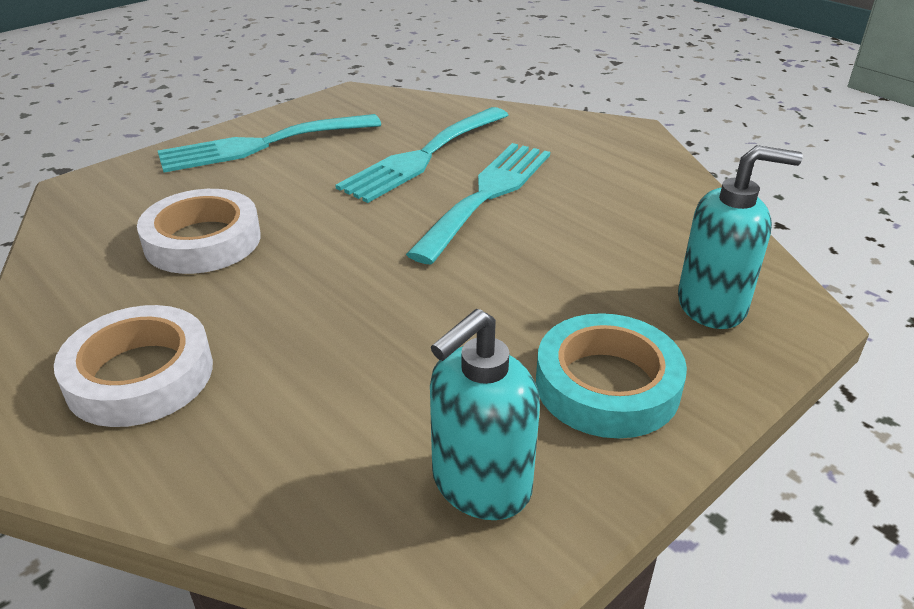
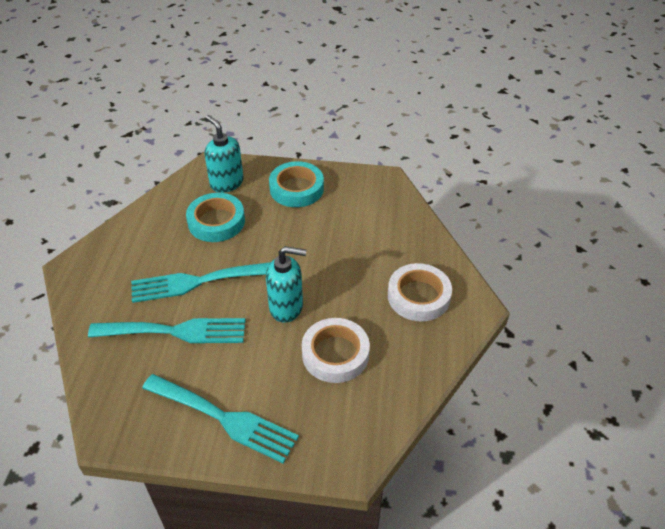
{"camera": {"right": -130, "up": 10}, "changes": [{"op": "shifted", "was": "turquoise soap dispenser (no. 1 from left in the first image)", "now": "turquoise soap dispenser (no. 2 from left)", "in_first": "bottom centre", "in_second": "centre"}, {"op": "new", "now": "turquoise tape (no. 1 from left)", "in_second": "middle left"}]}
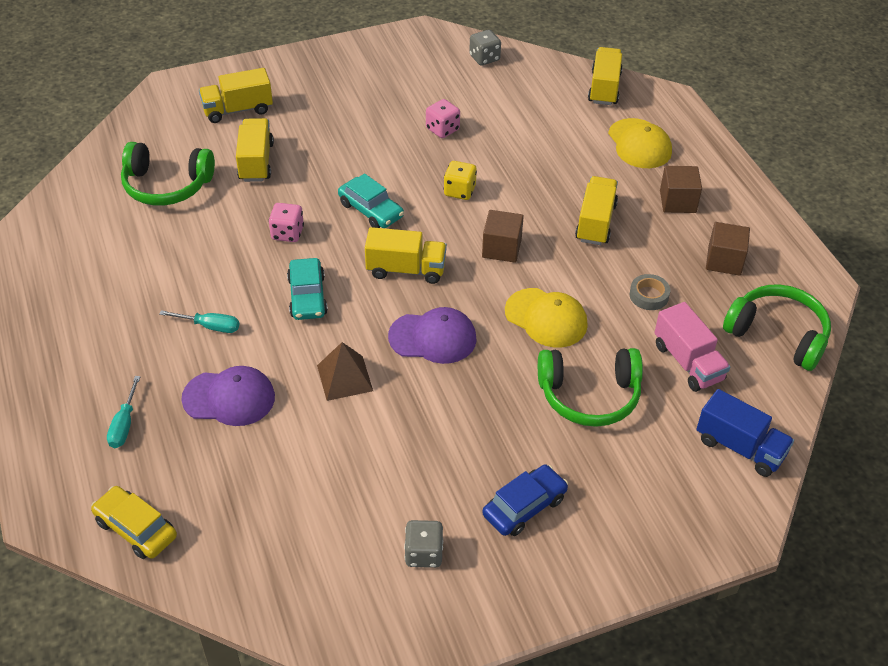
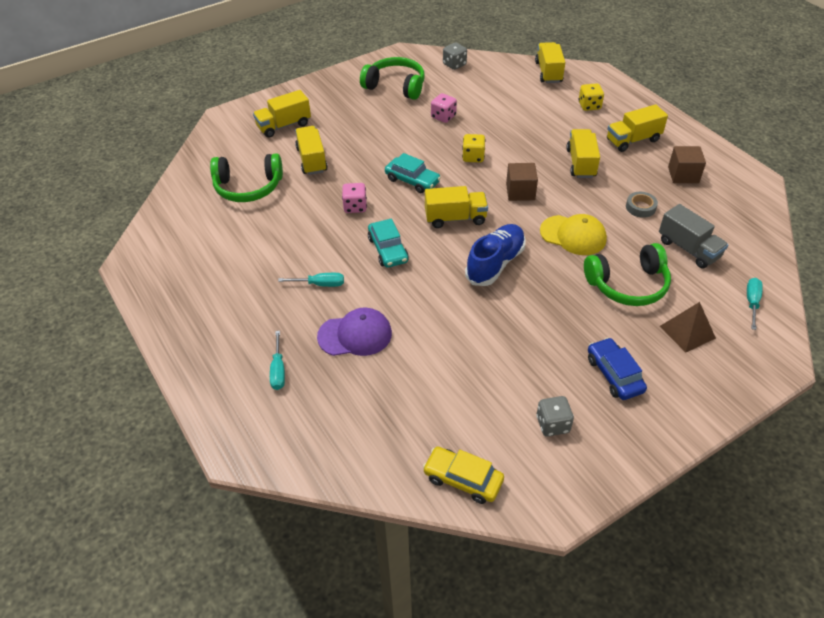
{"camera": {"right": -10, "up": 0}, "changes": [{"op": "shifted", "was": "yellow car", "in_first": "bottom left", "in_second": "bottom centre"}, {"op": "shifted", "was": "brown pyramid", "in_first": "centre", "in_second": "middle right"}, {"op": "swapped", "was": "purple cap (no. 2 from left)", "now": "blue shoe", "in_first": "centre", "in_second": "centre"}, {"op": "rotated", "was": "blue car", "in_first": "bottom centre", "in_second": "middle right", "clockwise": -60}, {"op": "swapped", "was": "yellow cap (no. 2 from left)", "now": "yellow dice (no. 2 from left)", "in_first": "top right", "in_second": "top right"}, {"op": "repainted", "was": "pink truck", "now": "grey truck", "in_first": "middle right", "in_second": "middle right"}, {"op": "swapped", "was": "brown cube (no. 2 from left)", "now": "yellow truck (no. 6 from left)", "in_first": "top right", "in_second": "top right"}, {"op": "swapped", "was": "blue truck", "now": "turquoise screwdriver (no. 3 from left)", "in_first": "middle right", "in_second": "middle right"}, {"op": "shifted", "was": "green headphones (no. 3 from left in the first image)", "now": "green headphones (no. 2 from left)", "in_first": "middle right", "in_second": "top centre"}]}
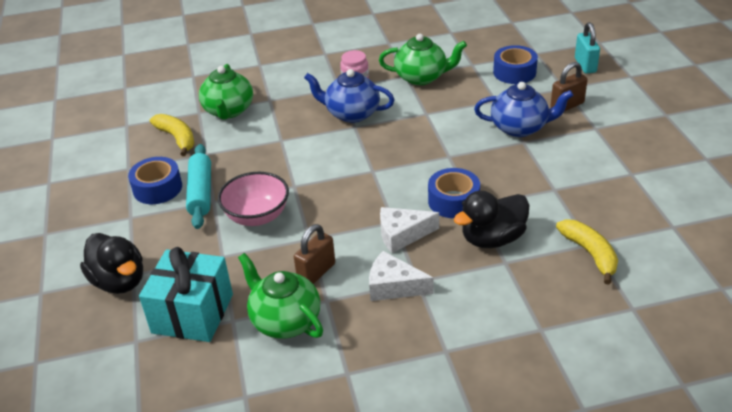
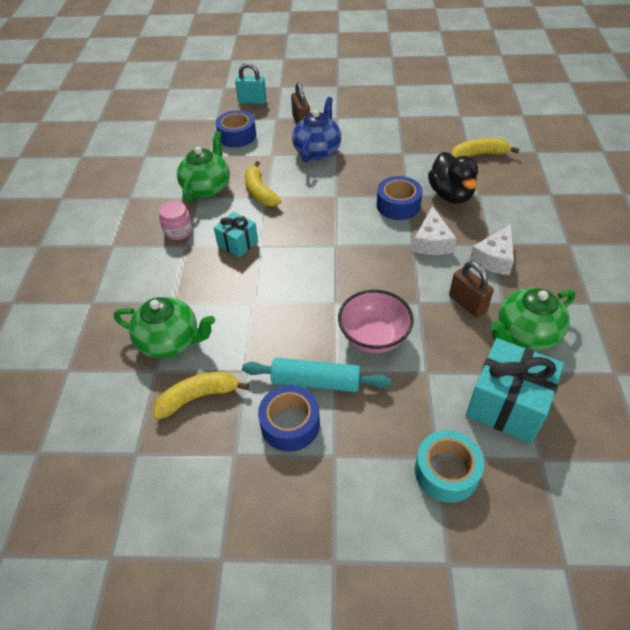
{"camera": {"right": -75, "up": 10}, "changes": [{"op": "swapped", "was": "black duck (no. 1 from left)", "now": "turquoise tape", "in_first": "middle left", "in_second": "bottom right"}, {"op": "swapped", "was": "blue teapot (no. 1 from left)", "now": "turquoise gift (no. 1 from left)", "in_first": "top centre", "in_second": "centre"}, {"op": "new", "now": "yellow banana (no. 2 from left)", "in_second": "top centre"}]}
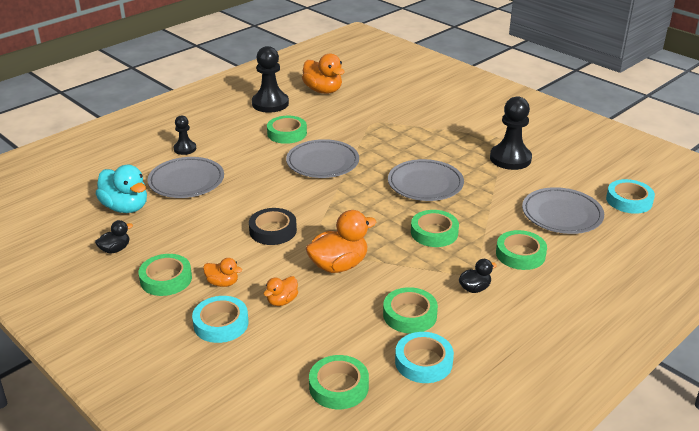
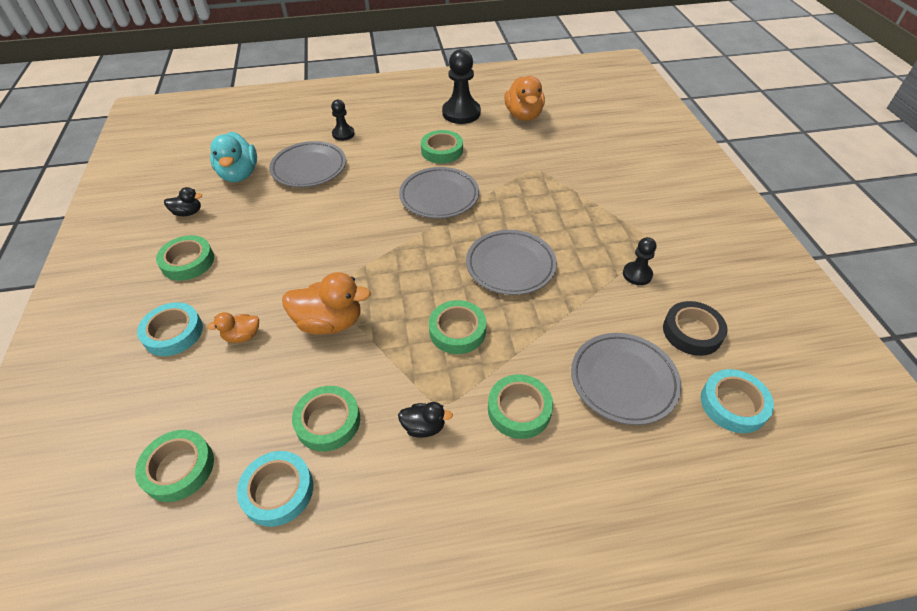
{"camera": {"right": 35, "up": 15}, "changes": [{"op": "gone", "was": "orange duck (no. 1 from left)", "in_first": "middle left"}, {"op": "shifted", "was": "black tape", "in_first": "centre", "in_second": "middle right"}, {"op": "scaled", "was": "black pawn (no. 3 from left)", "in_first": "top right", "in_second": "middle right", "ratio": 0.56}]}
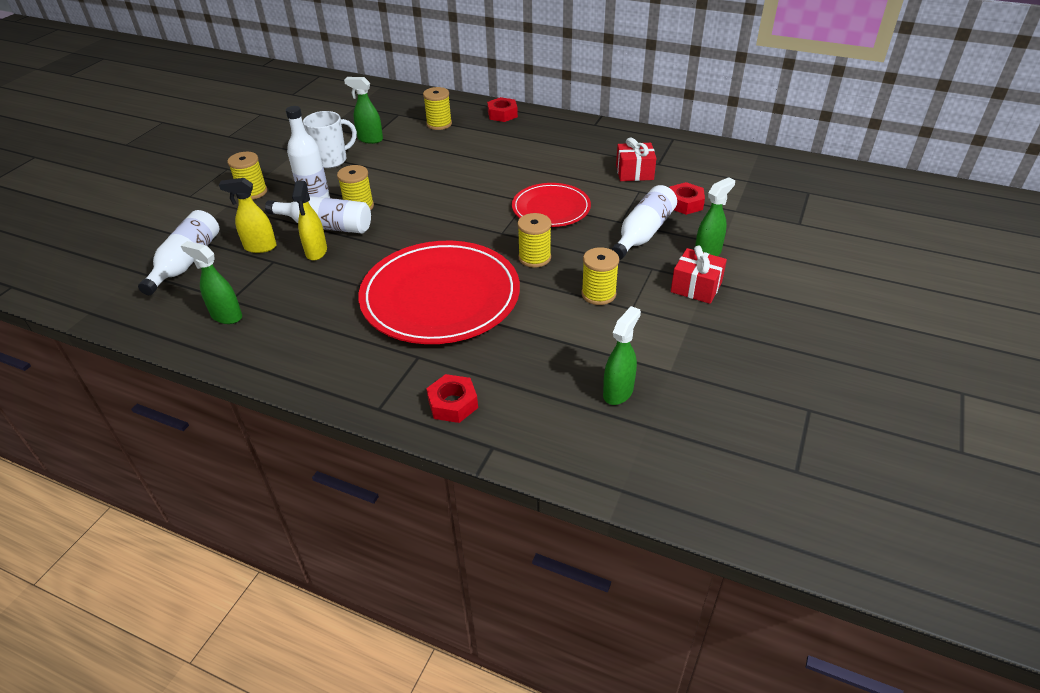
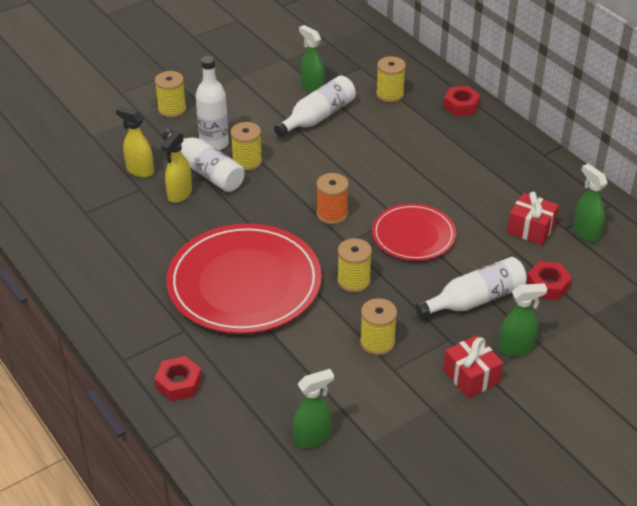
{"camera": {"right": 30, "up": 0}, "changes": [{"op": "shifted", "was": "white bottle (no. 1 from left in the first image)", "now": "white bottle (no. 3 from left)", "in_first": "middle left", "in_second": "top centre"}, {"op": "shifted", "was": "green spray bottle (no. 1 from left in the first image)", "now": "green spray bottle (no. 4 from left)", "in_first": "middle left", "in_second": "middle right"}, {"op": "gone", "was": "white mug", "in_first": "top left"}, {"op": "new", "now": "orange spool", "in_second": "centre"}]}
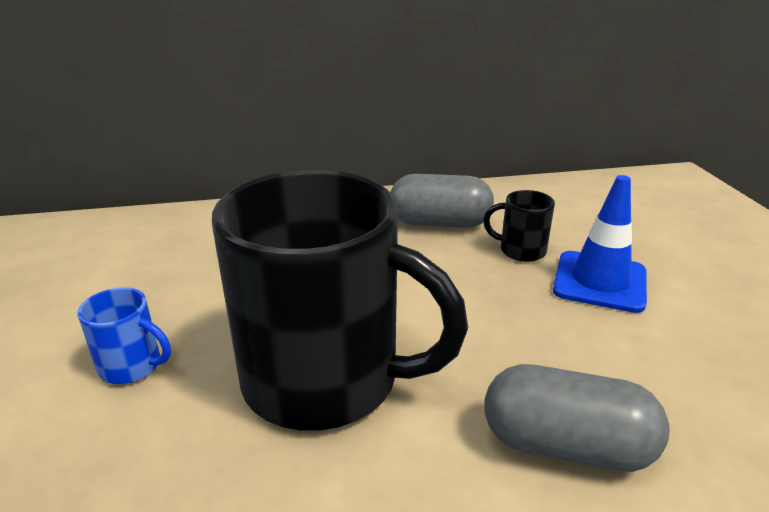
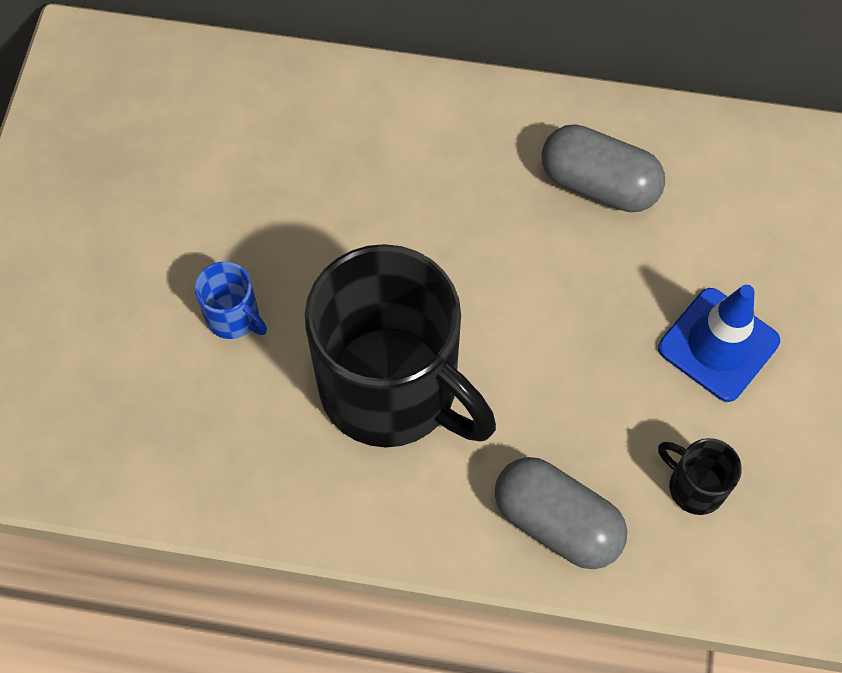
{"camera": {"right": 20, "up": 35}, "changes": [{"op": "shifted", "was": "black mug (no. 2 from left)", "in_first": "middle right", "in_second": "bottom right"}]}
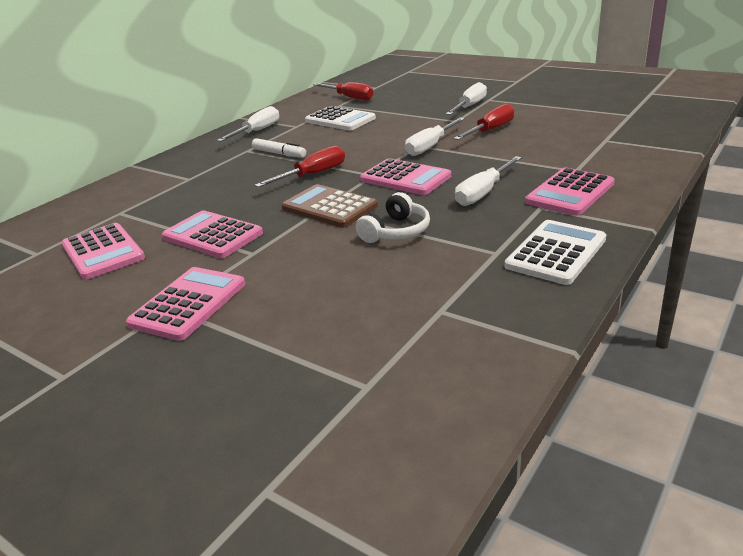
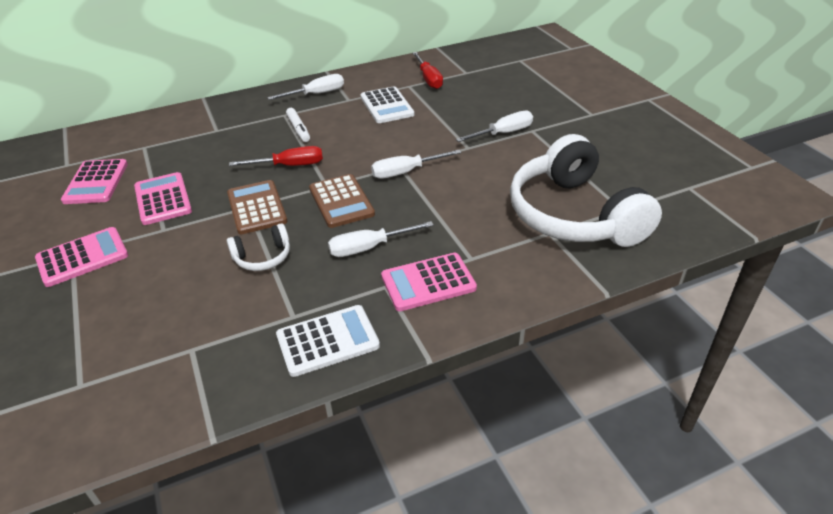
{"camera": {"right": 30, "up": 10}, "changes": [{"op": "repainted", "was": "pink calculator (no. 4 from left)", "now": "brown calculator (no. 2 from left)", "in_first": "top centre", "in_second": "centre"}, {"op": "gone", "was": "red screwdriver (no. 3 from left)", "in_first": "top centre"}, {"op": "new", "now": "white headphones (no. 2 from left)", "in_second": "middle right"}]}
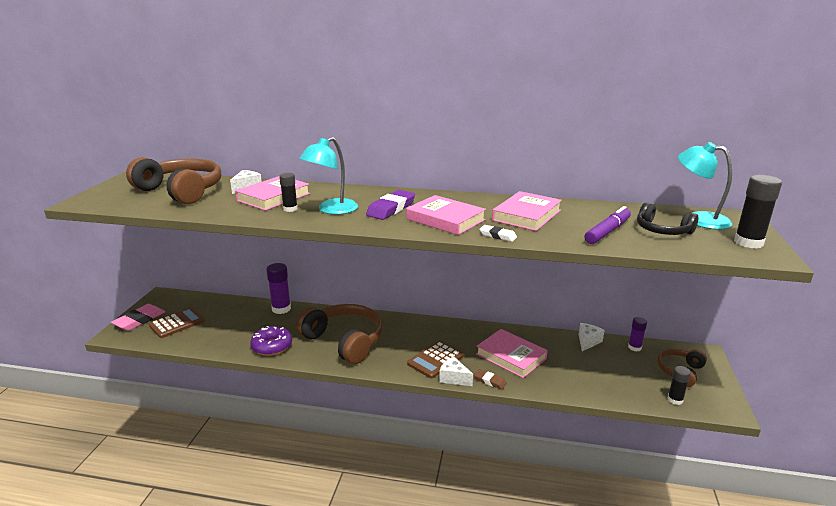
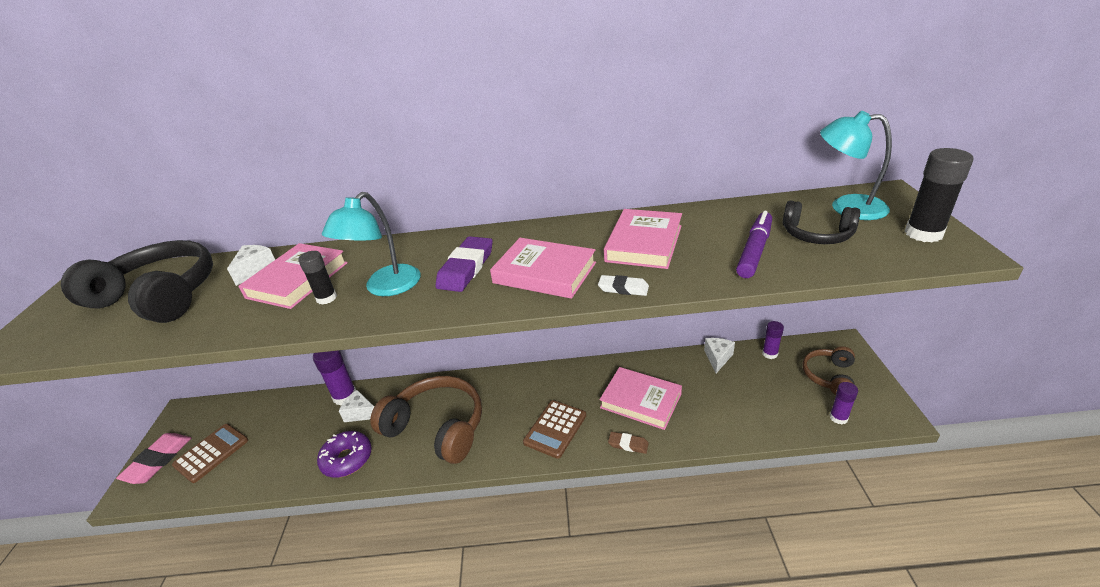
{"camera": {"right": -10, "up": 10}, "changes": [{"op": "repainted", "was": "brown headphones (no. 1 from left)", "now": "black headphones (no. 1 from left)", "in_first": "middle left", "in_second": "middle left"}, {"op": "shifted", "was": "white cheese (no. 2 from left)", "in_first": "bottom centre", "in_second": "bottom left"}, {"op": "repainted", "was": "black glue stick (no. 2 from left)", "now": "purple glue stick (no. 3 from left)", "in_first": "bottom right", "in_second": "bottom right"}]}
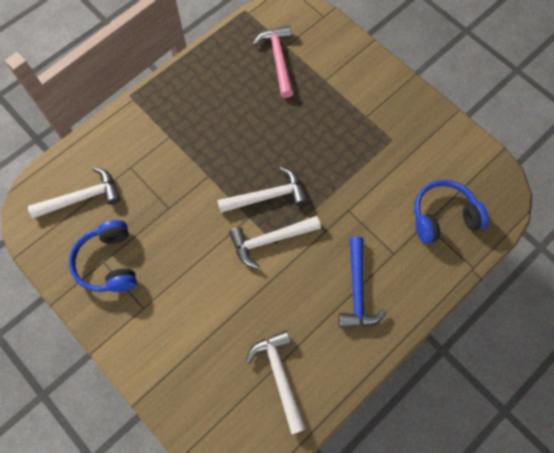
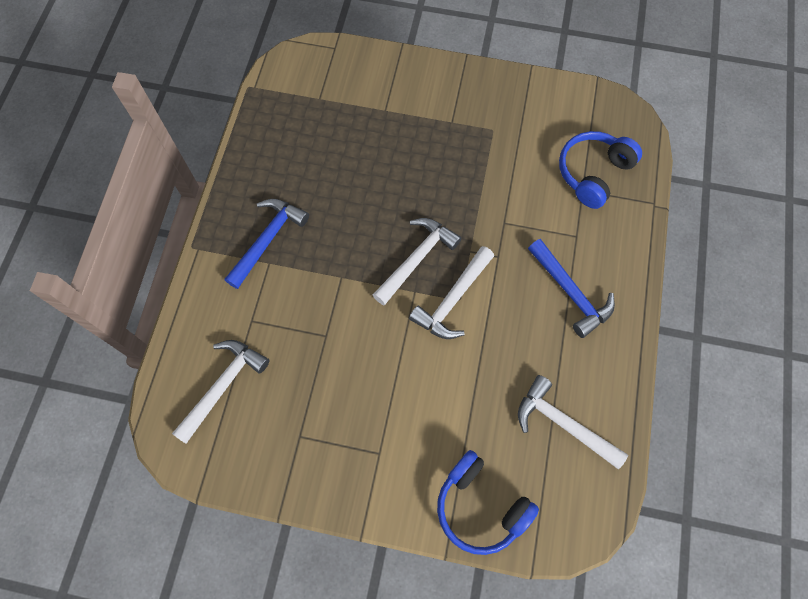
{"camera": {"right": -35, "up": 0}, "changes": [{"op": "shifted", "was": "blue headphones (no. 1 from left)", "in_first": "middle left", "in_second": "bottom centre"}, {"op": "gone", "was": "pink hammer", "in_first": "top centre"}, {"op": "new", "now": "blue hammer (no. 1 from left)", "in_second": "middle left"}]}
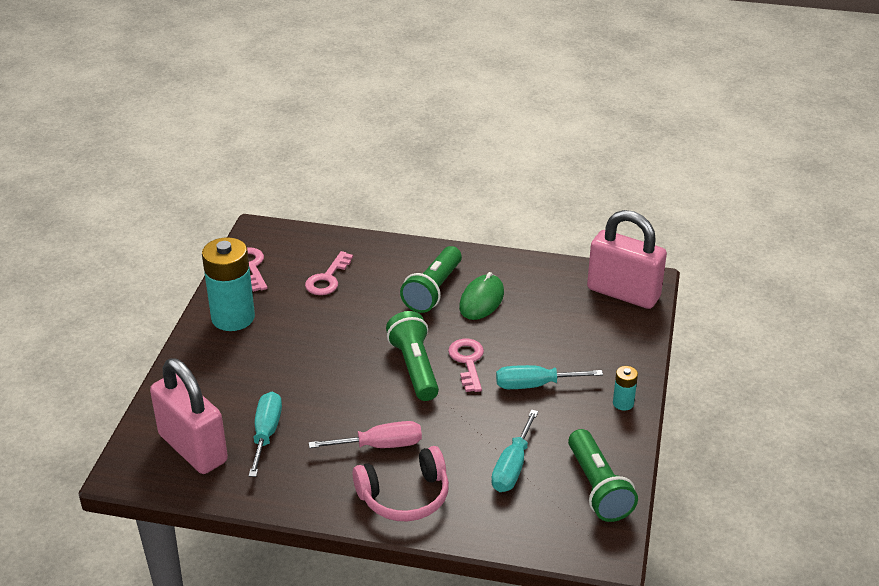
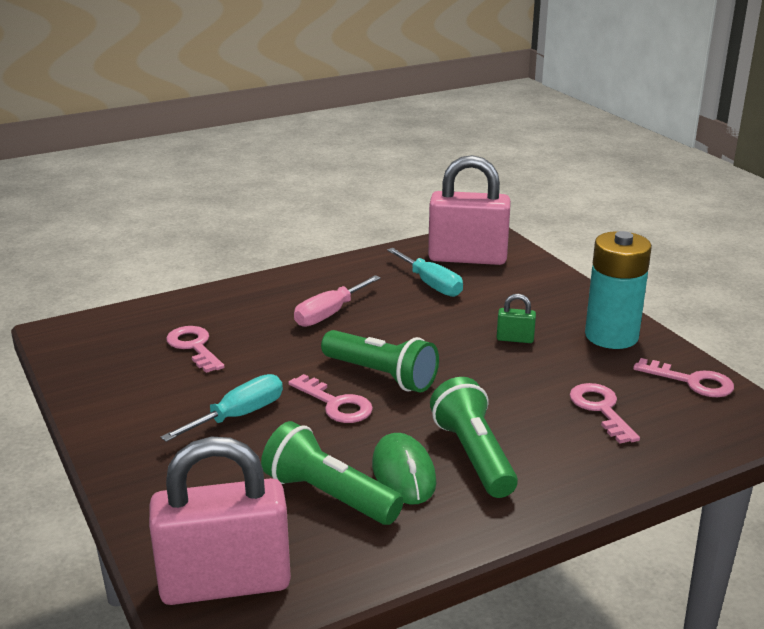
{"camera": {"right": 140, "up": -10}, "changes": [{"op": "gone", "was": "pink headphones", "in_first": "bottom centre"}, {"op": "swapped", "was": "turquoise screwdriver (no. 2 from left)", "now": "pink key (no. 1 from left)", "in_first": "bottom centre", "in_second": "middle left"}, {"op": "shifted", "was": "green flashlight (no. 3 from left in the first image)", "now": "green flashlight (no. 1 from left)", "in_first": "bottom right", "in_second": "bottom centre"}, {"op": "gone", "was": "turquoise battery (no. 2 from left)", "in_first": "middle right"}, {"op": "new", "now": "green padlock", "in_second": "middle right"}]}
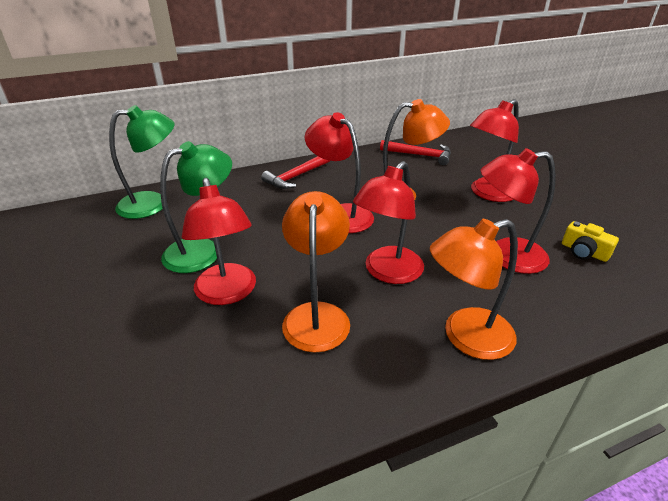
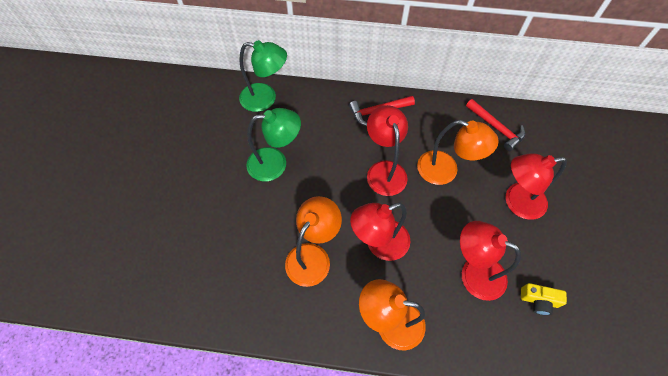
{"camera": {"right": 30, "up": 25}, "changes": [{"op": "gone", "was": "red lamp (no. 1 from left)", "in_first": "middle left"}, {"op": "rotated", "was": "yellow camera", "in_first": "middle right", "in_second": "bottom right", "clockwise": -60}]}
